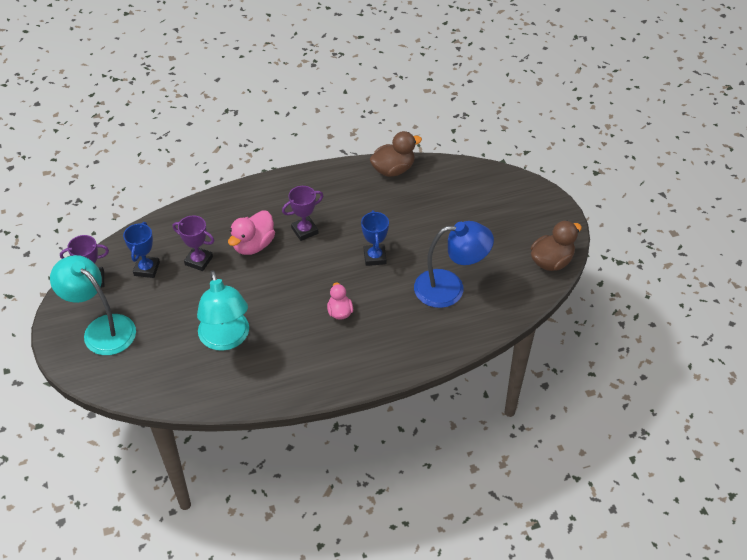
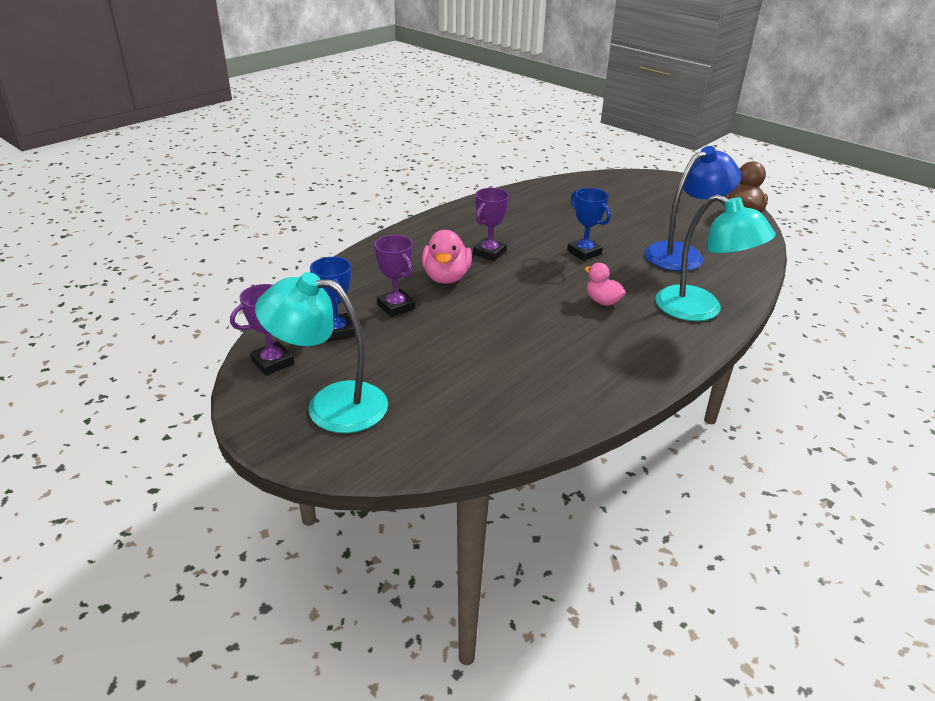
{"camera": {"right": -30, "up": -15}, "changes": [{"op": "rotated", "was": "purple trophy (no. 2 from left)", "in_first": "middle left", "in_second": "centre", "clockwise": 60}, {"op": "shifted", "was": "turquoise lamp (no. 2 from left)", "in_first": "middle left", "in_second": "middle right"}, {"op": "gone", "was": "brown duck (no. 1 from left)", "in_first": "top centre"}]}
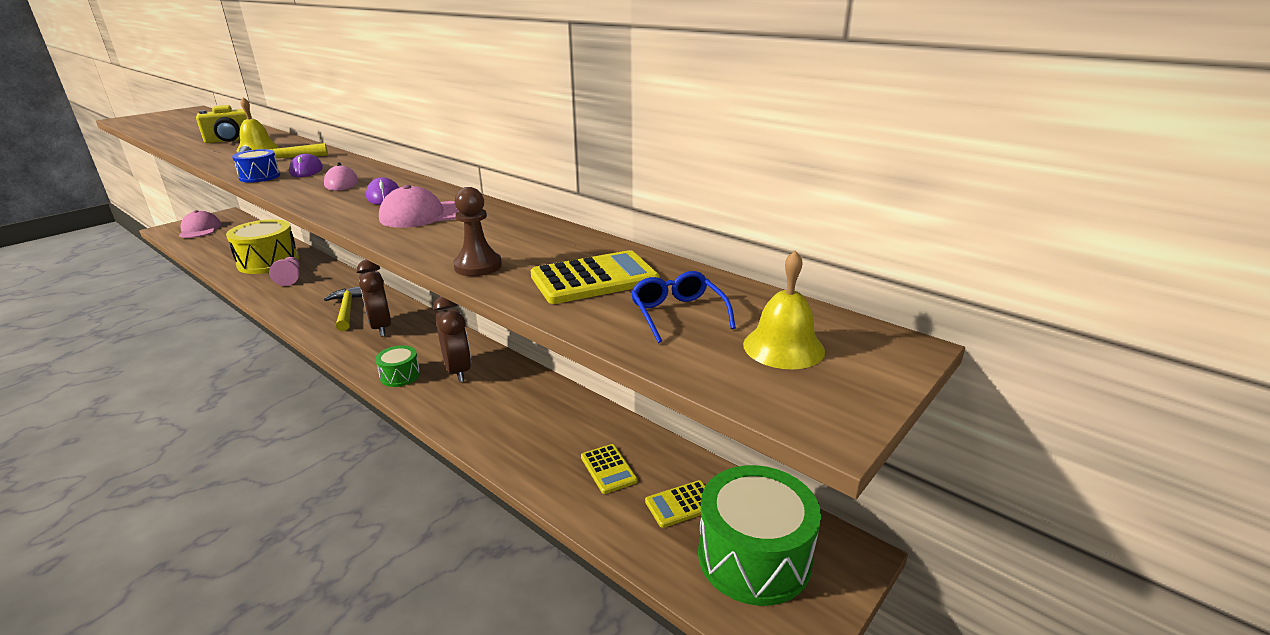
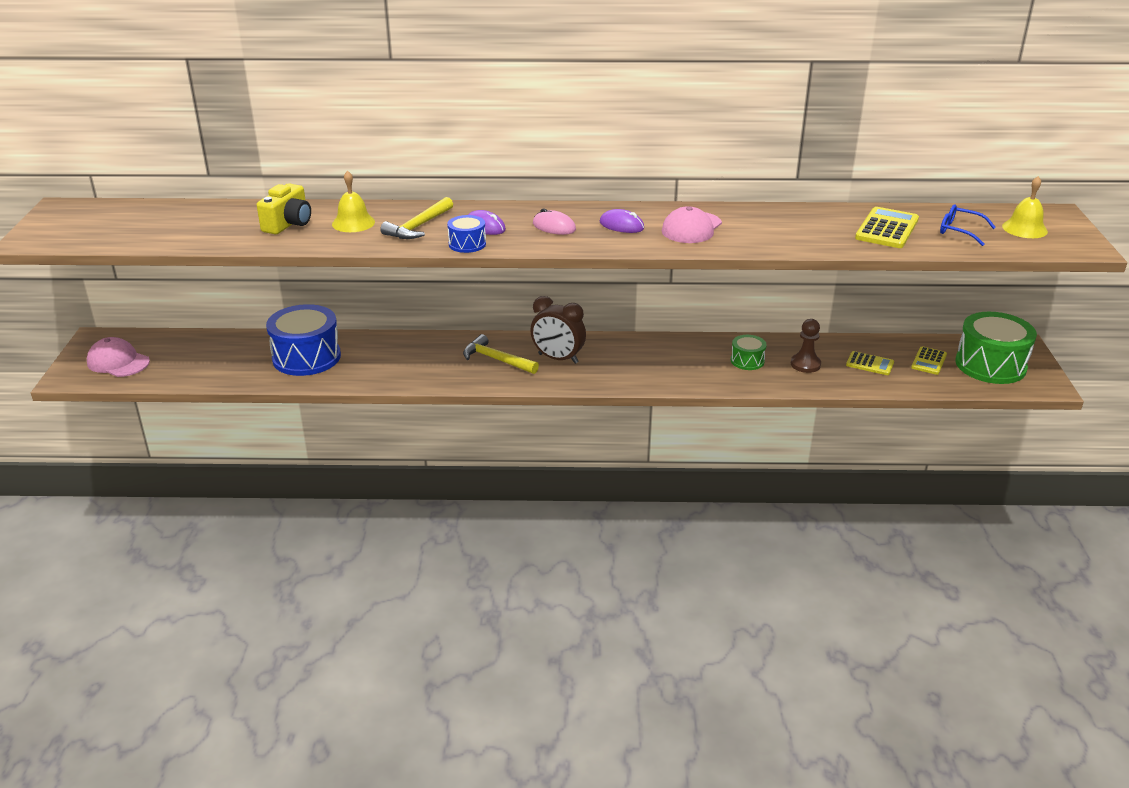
{"camera": {"right": -40, "up": 5}, "changes": [{"op": "repainted", "was": "yellow drum", "now": "blue drum (no. 1 from left)", "in_first": "middle left", "in_second": "middle left"}, {"op": "gone", "was": "pink pawn", "in_first": "middle left"}, {"op": "shifted", "was": "green drum (no. 1 from left)", "in_first": "middle left", "in_second": "centre"}, {"op": "gone", "was": "brown clock (no. 2 from left)", "in_first": "centre"}, {"op": "shifted", "was": "brown pawn", "in_first": "centre", "in_second": "middle right"}]}
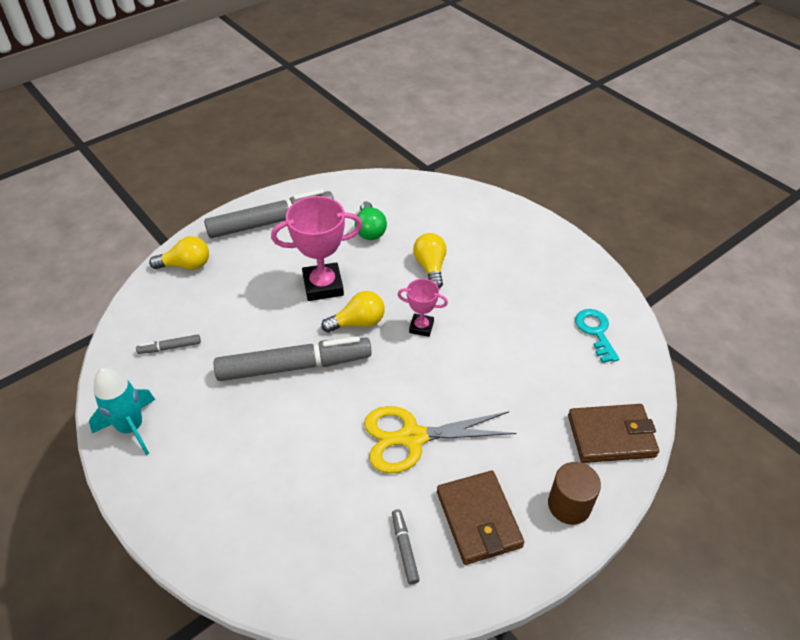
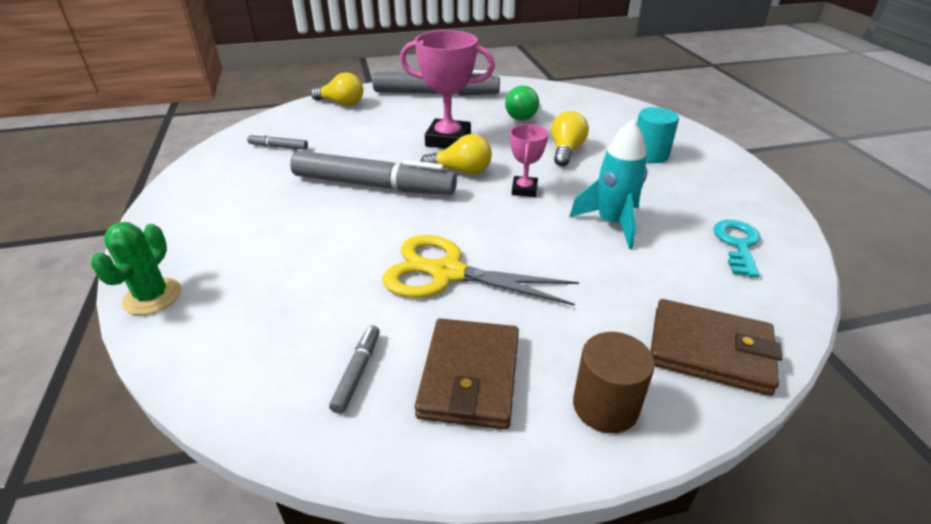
{"camera": {"right": 25, "up": -10}, "changes": [{"op": "shifted", "was": "turquoise rocket", "in_first": "middle left", "in_second": "centre"}, {"op": "rotated", "was": "pink trophy (no. 2 from left)", "in_first": "centre", "in_second": "top centre", "clockwise": 60}, {"op": "new", "now": "green cactus", "in_second": "middle left"}, {"op": "new", "now": "turquoise cylinder", "in_second": "top right"}]}
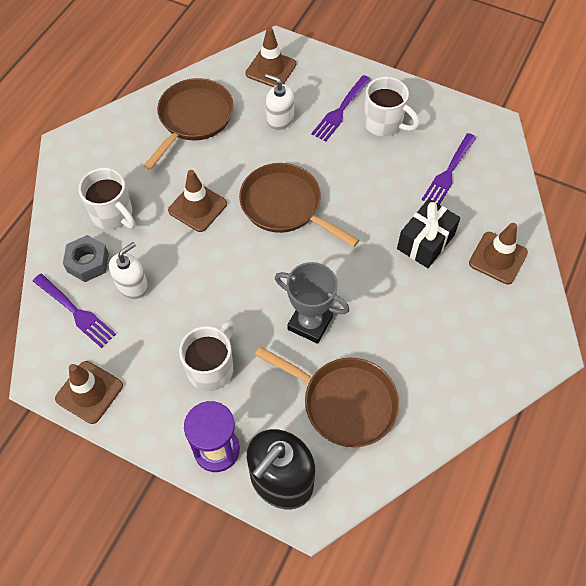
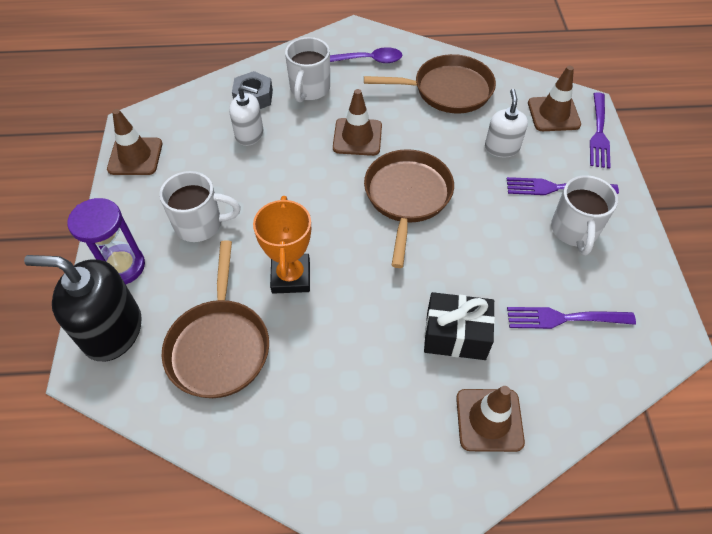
{"camera": {"right": 60, "up": -5}, "changes": [{"op": "shifted", "was": "purple fork (no. 1 from left in the first image)", "now": "purple fork (no. 3 from left)", "in_first": "middle left", "in_second": "top right"}, {"op": "repainted", "was": "grey trophy", "now": "orange trophy", "in_first": "centre", "in_second": "centre"}, {"op": "new", "now": "purple spoon", "in_second": "top centre"}]}
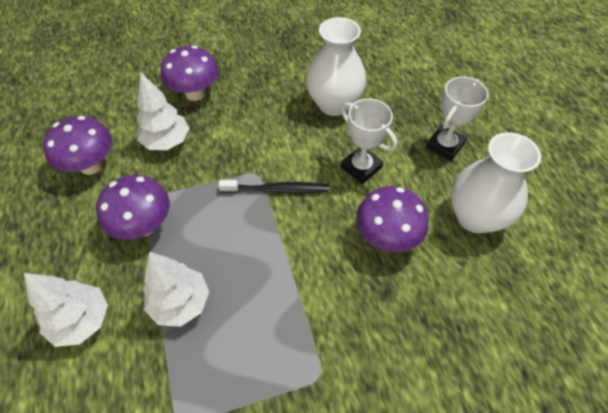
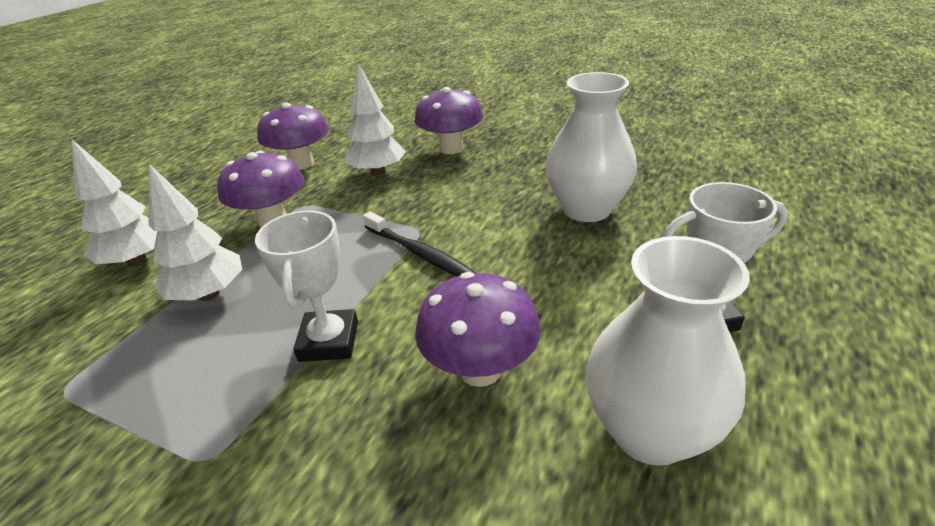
{"camera": {"right": 45, "up": -20}, "changes": [{"op": "shifted", "was": "white trophy (no. 1 from left)", "in_first": "centre", "in_second": "middle left"}]}
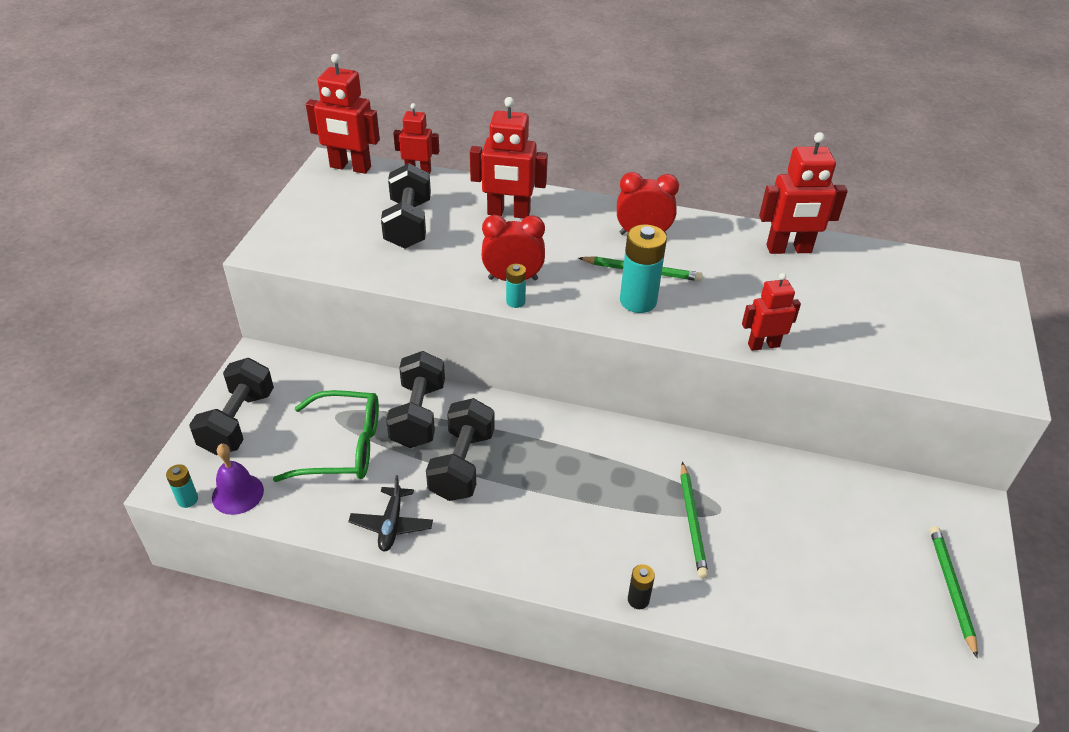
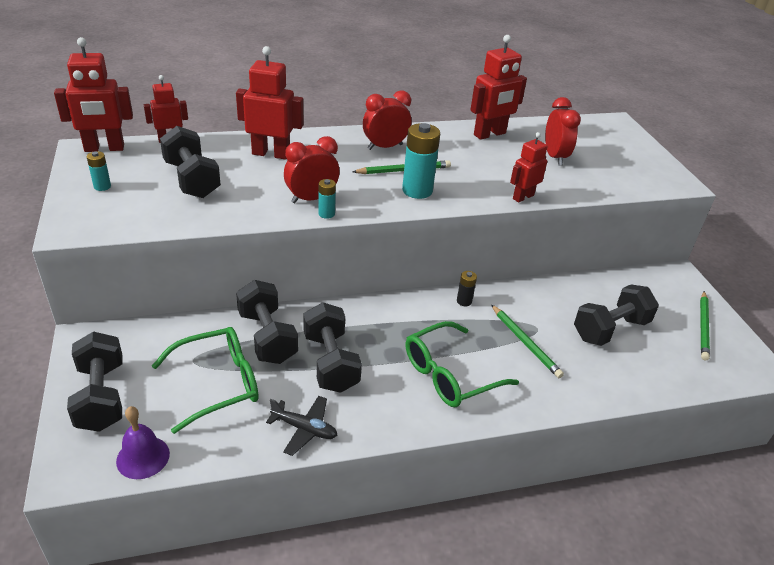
{"camera": {"right": -30, "up": -5}, "changes": [{"op": "shifted", "was": "turquoise battery (no. 1 from left)", "in_first": "middle left", "in_second": "top left"}, {"op": "rotated", "was": "black plane", "in_first": "bottom centre", "in_second": "bottom centre", "clockwise": -45}, {"op": "rotated", "was": "red robot (no. 3 from left)", "in_first": "top centre", "in_second": "top centre", "clockwise": -150}, {"op": "shifted", "was": "black battery", "in_first": "bottom centre", "in_second": "centre"}, {"op": "rotated", "was": "green pencil (no. 3 from left)", "in_first": "bottom right", "in_second": "middle right", "clockwise": -135}, {"op": "new", "now": "green glasses (no. 2 from left)", "in_second": "centre"}, {"op": "new", "now": "red clock (no. 3 from left)", "in_second": "top right"}, {"op": "new", "now": "black dumbbell (no. 5 from left)", "in_second": "middle right"}]}
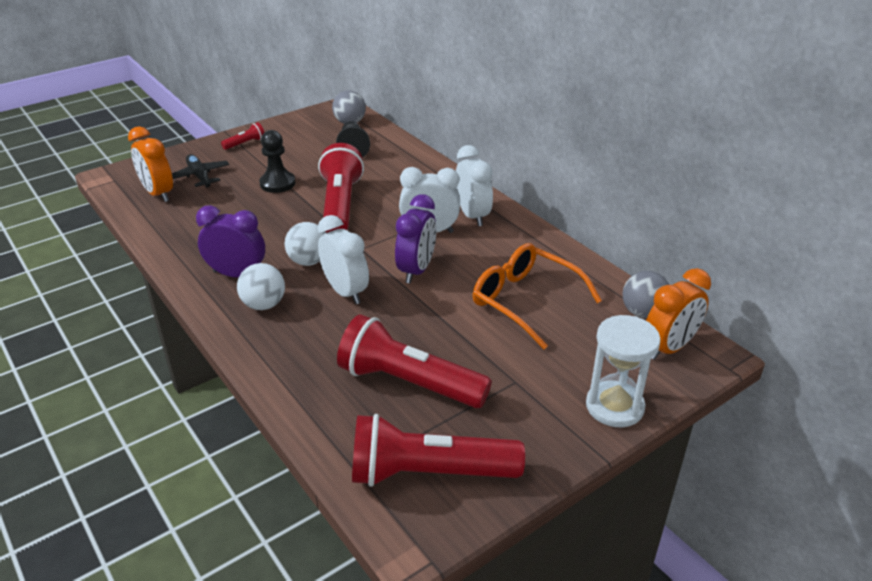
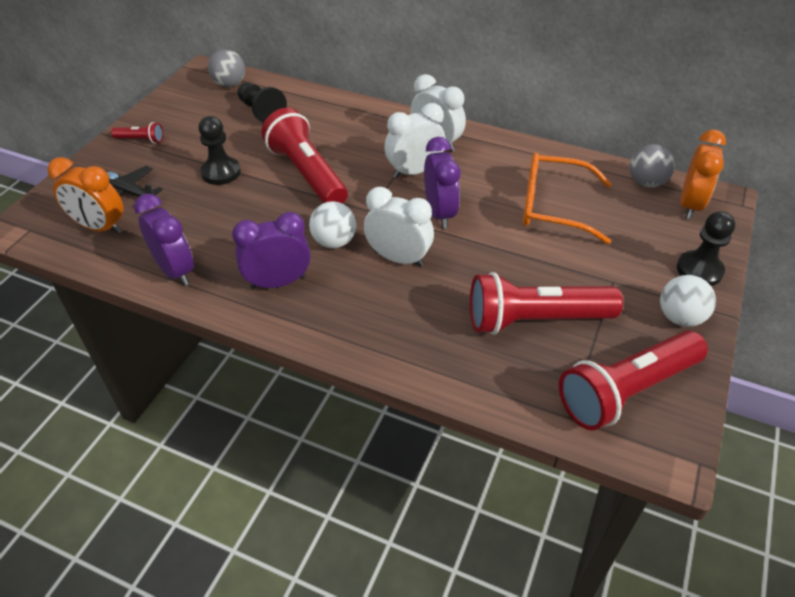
{"camera": {"right": -30, "up": 10}, "changes": [{"op": "rotated", "was": "red flashlight (no. 1 from left)", "in_first": "top left", "in_second": "top left", "clockwise": 75}, {"op": "shifted", "was": "white ball (no. 1 from left in the first image)", "now": "white ball (no. 2 from left)", "in_first": "middle left", "in_second": "middle right"}, {"op": "swapped", "was": "white hourglass", "now": "black pawn (no. 3 from left)", "in_first": "middle right", "in_second": "middle right"}, {"op": "new", "now": "purple clock (no. 1 from left)", "in_second": "middle left"}]}
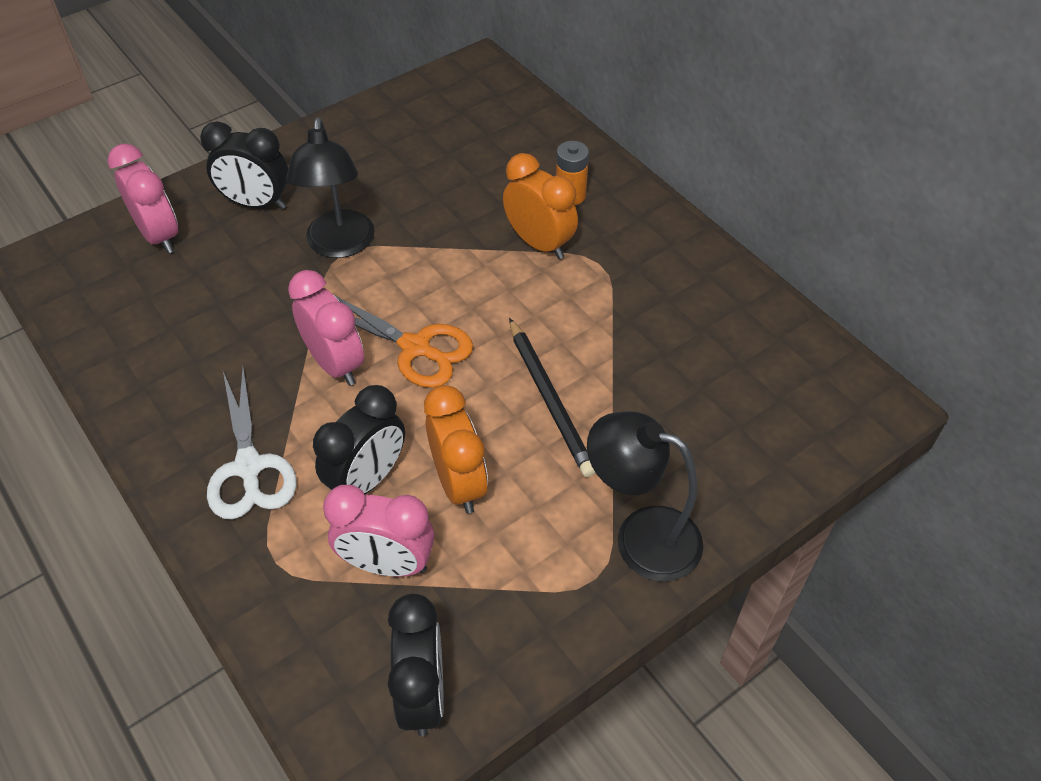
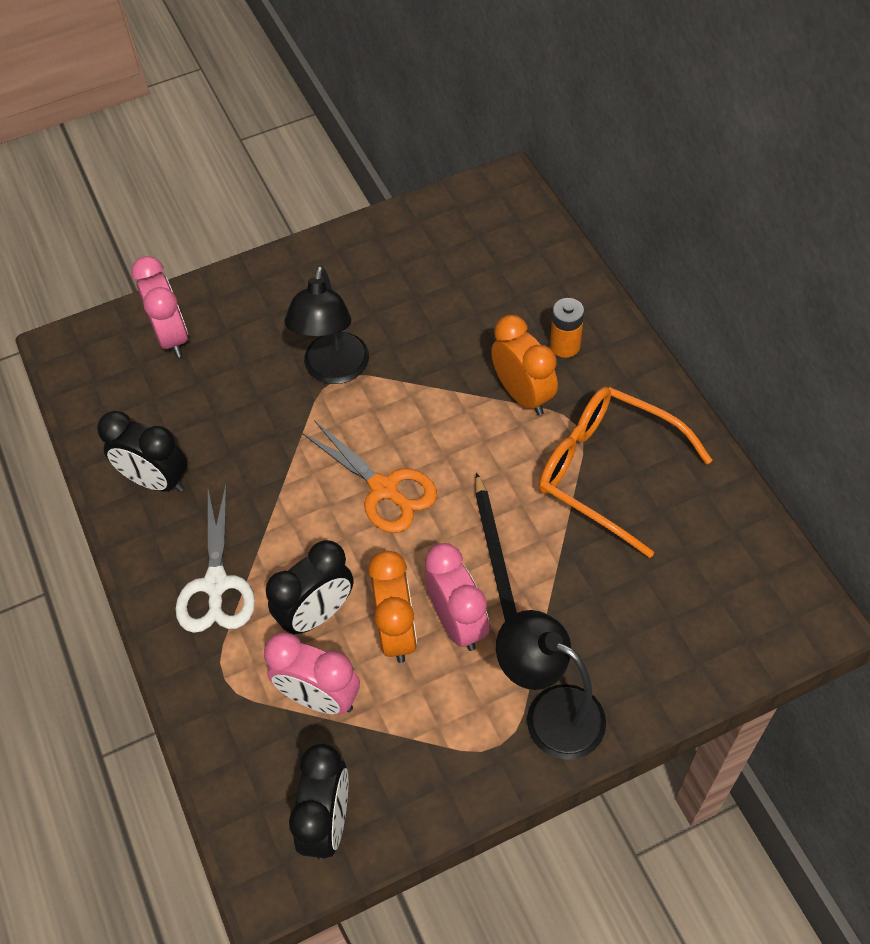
{"camera": {"right": 15, "up": 5}, "changes": [{"op": "shifted", "was": "black clock (no. 1 from left)", "in_first": "top left", "in_second": "middle left"}, {"op": "shifted", "was": "pink clock (no. 2 from left in the first image)", "now": "pink clock (no. 3 from left)", "in_first": "middle left", "in_second": "centre"}, {"op": "new", "now": "orange glasses", "in_second": "middle right"}]}
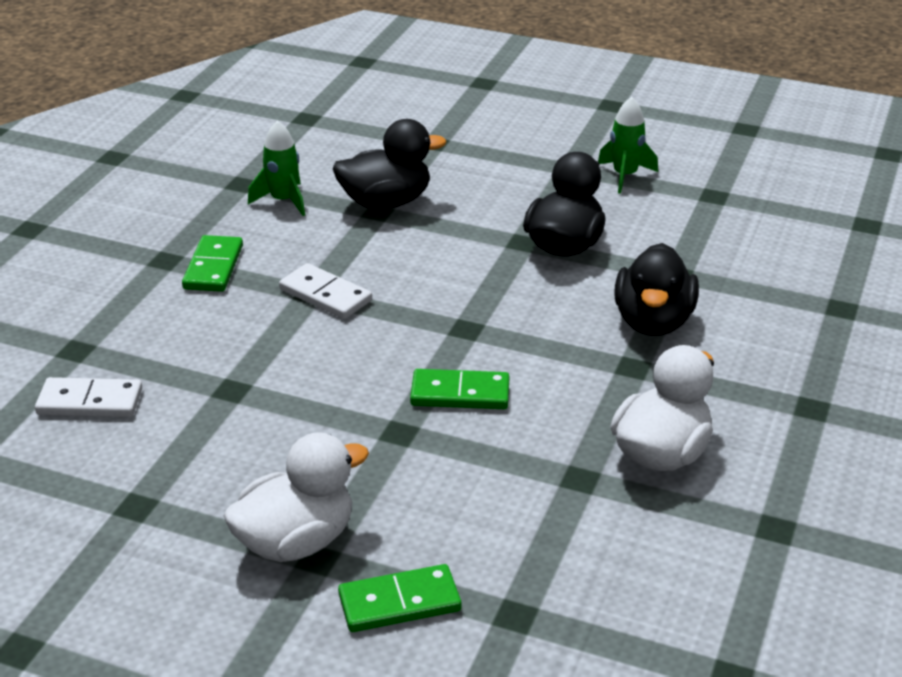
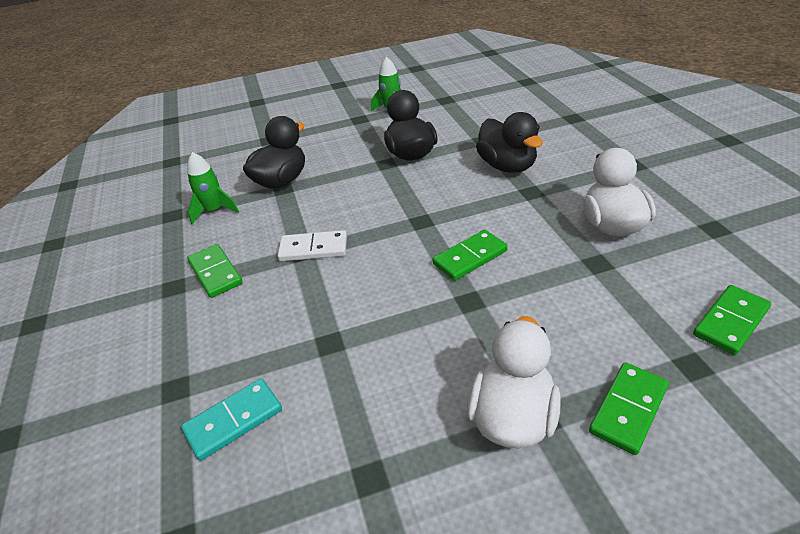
{"camera": {"right": -35, "up": 5}, "changes": [{"op": "repainted", "was": "white domino (no. 1 from left)", "now": "turquoise domino", "in_first": "middle left", "in_second": "bottom left"}, {"op": "new", "now": "green domino (no. 4 from left)", "in_second": "middle right"}]}
